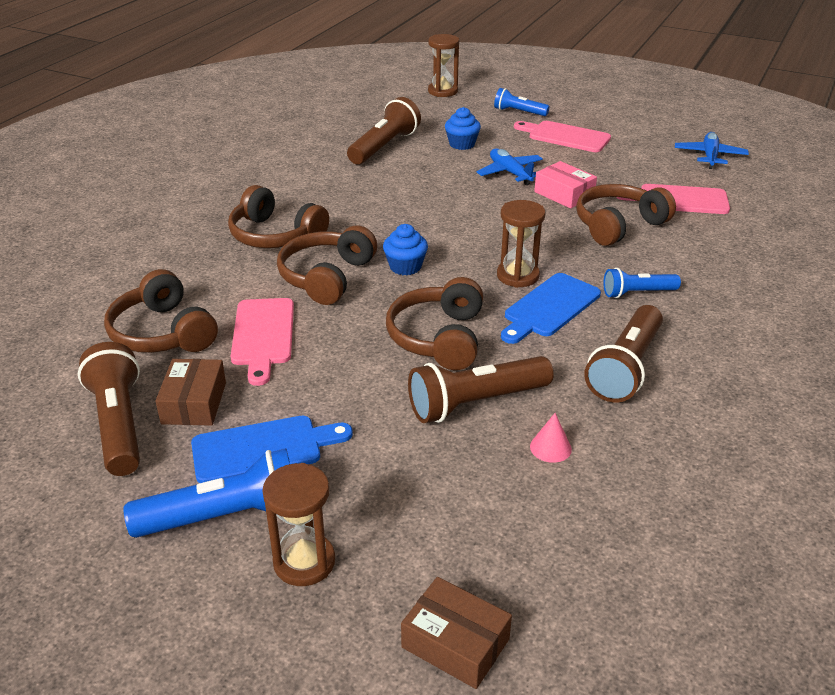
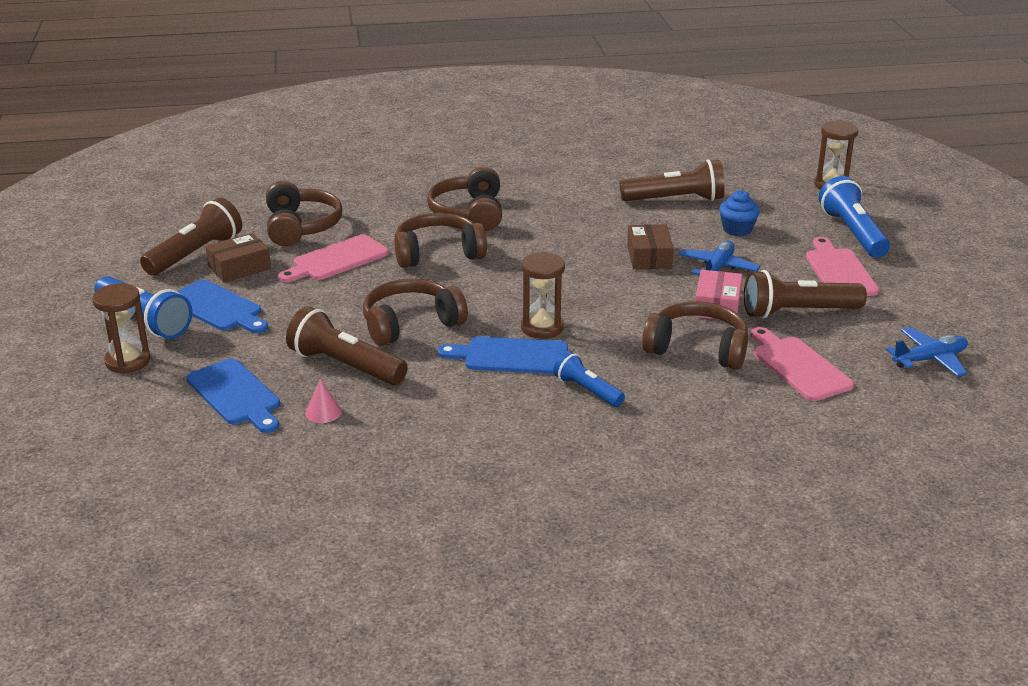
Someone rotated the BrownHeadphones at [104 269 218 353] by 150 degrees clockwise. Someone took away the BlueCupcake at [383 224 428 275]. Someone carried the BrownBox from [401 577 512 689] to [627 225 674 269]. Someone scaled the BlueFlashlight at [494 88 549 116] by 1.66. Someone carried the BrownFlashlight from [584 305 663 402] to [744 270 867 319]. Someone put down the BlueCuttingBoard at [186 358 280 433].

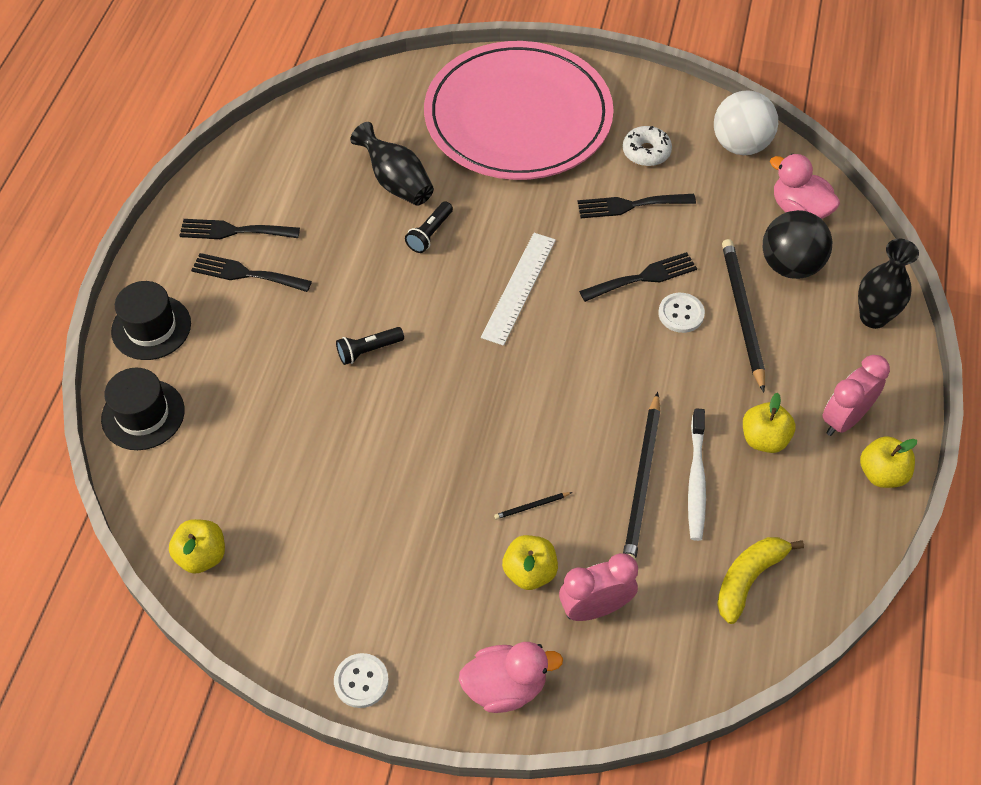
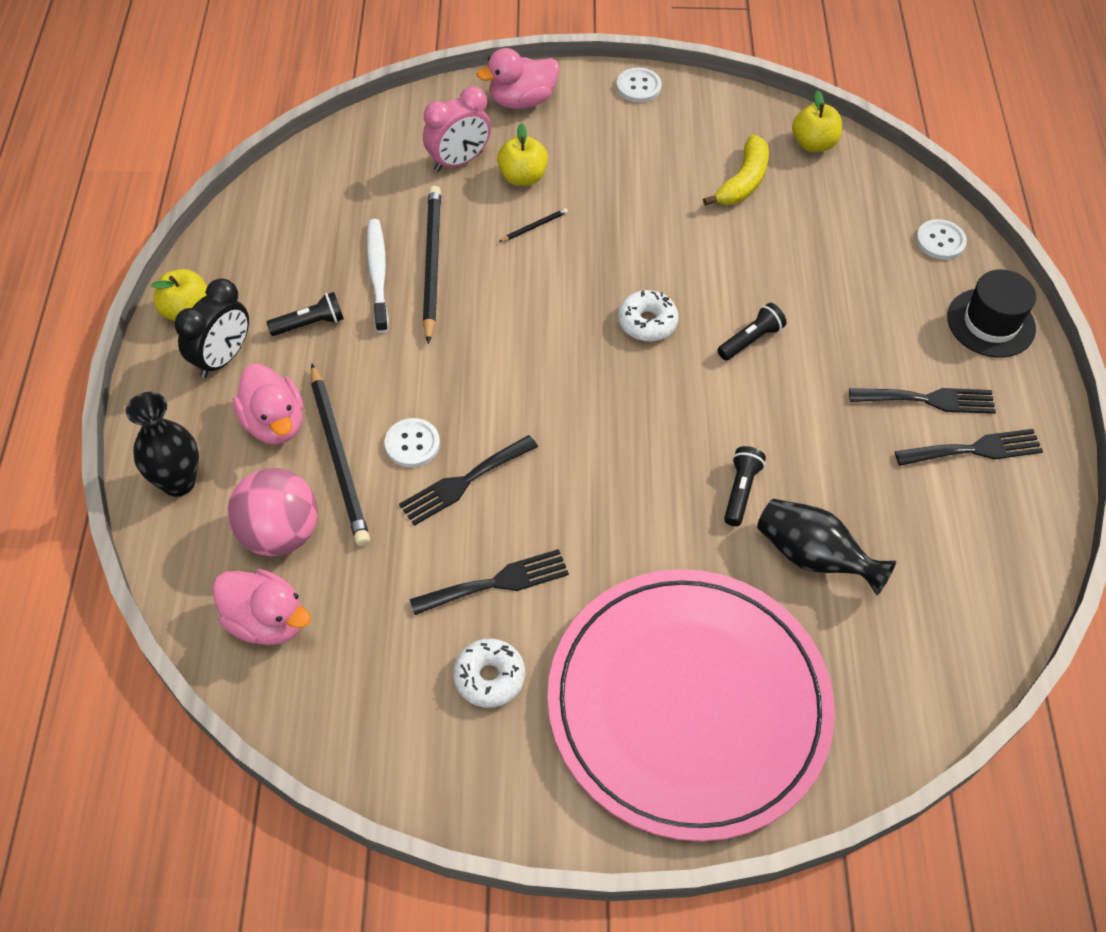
Someone swapped the BlackHat at [101 368 185 450] for the WhiteButton at [916 219 967 260]. Someone took away the WhiteRuler at [481 233 556 346]. Someone took away the WhiteBall at [714 90 778 155]. Someone carried the YellowBanana from [717 537 804 624] to [703 135 769 206]. Someone swapped the YellowApple at [743 393 796 453] for the BlackFlashlight at [267 292 344 336]. Someone repainted the BlackBall at [763 210 833 279], which became the PinkBall at [228 468 318 556]. Someone repainted the PinkClock at [822 355 890 436], which became the BlackClock at [175 279 249 378]. Someone put down the PinkDuck at [233 364 303 444]. Someone put down the WhiteDonut at [618 290 679 341].

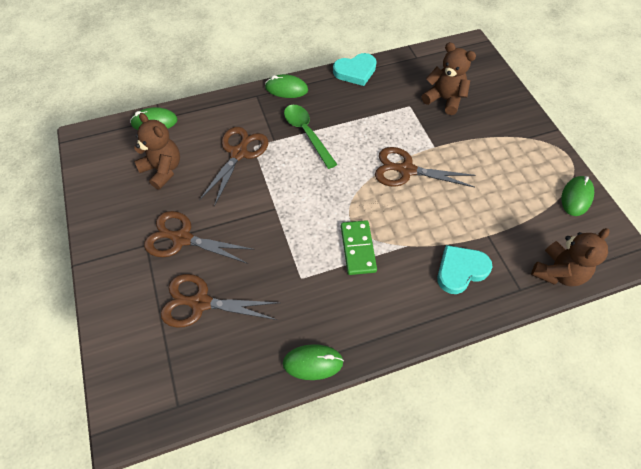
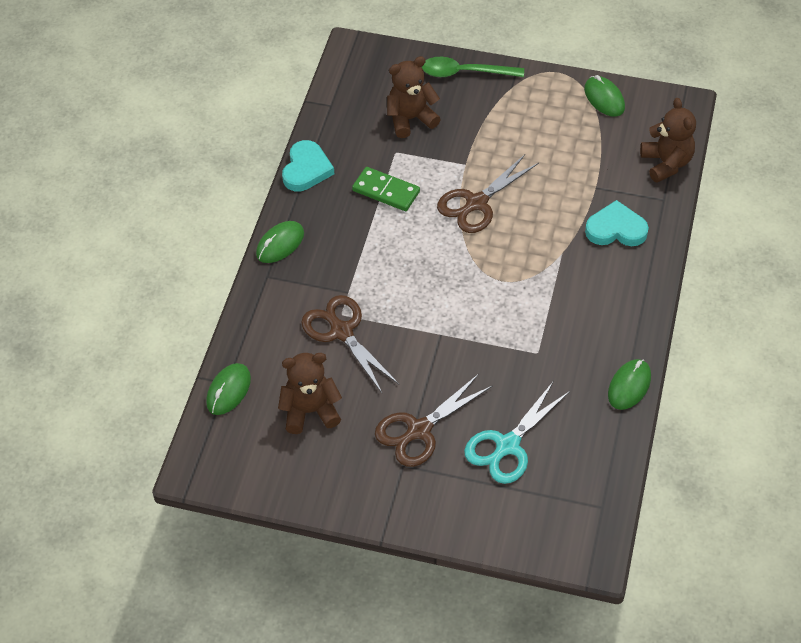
Someone repainted the BrownScissors at [161 274 279 328], which became the TurquoiseScissors at [464 381 570 484]. Someone carried the GreenSpoon from [284 105 337 169] to [422 57 524 77]. Someone carried the GreenDomino from [341 220 377 275] to [352 167 420 211]. Someone rotated the TurquoiseHeart at [437 245 492 294] by 90 degrees clockwise.

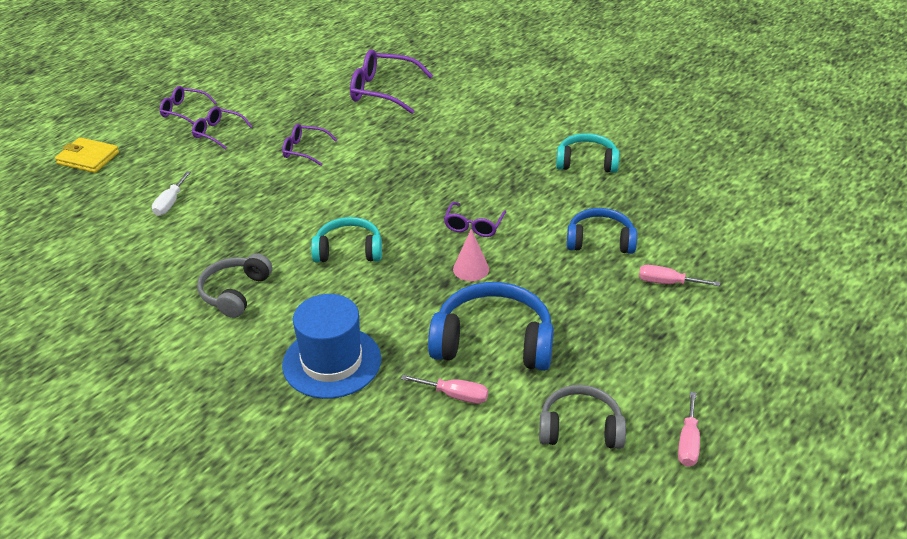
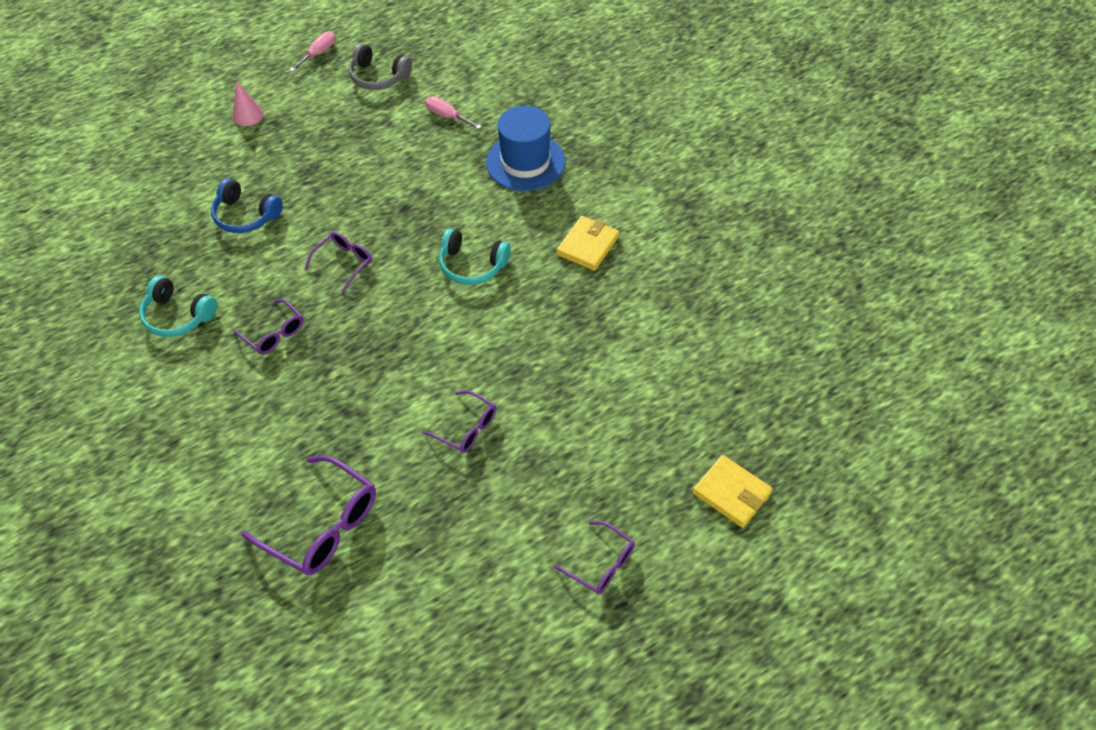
Someone took away the WhiteScrewdriver at [152 171 191 216]. Someone carried the PurpleGlasses from [192 106 252 150] to [233 299 303 354]. Someone swapped the GreyHeadphones at [197 253 272 318] for the YellowWallet at [557 216 619 271]. Someone took away the BlueHeadphones at [428 282 554 371]. Someone carried the PinkCone from [453 229 489 281] to [232 81 264 126]. Someone took away the PinkScrewdriver at [639 265 720 286].

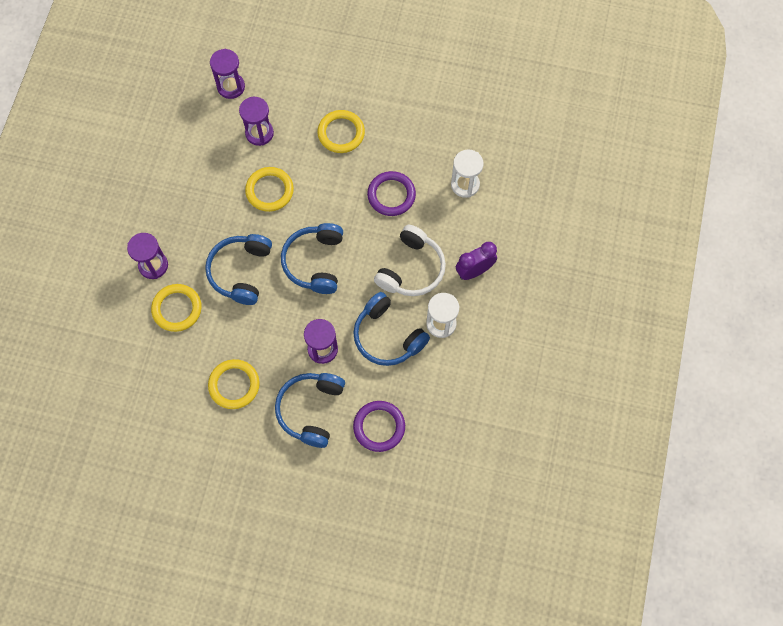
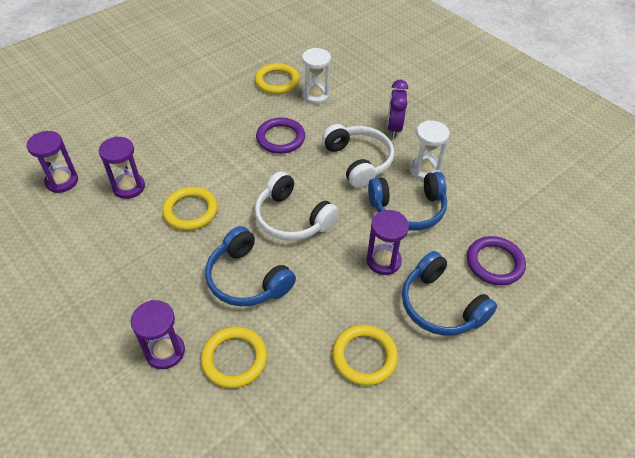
Someone repainted the BlueHeadphones at [281 223 343 294], which became the WhiteHeadphones at [255 171 339 241]. Someone carried the YellowRing from [317 110 365 153] to [255 63 300 94].

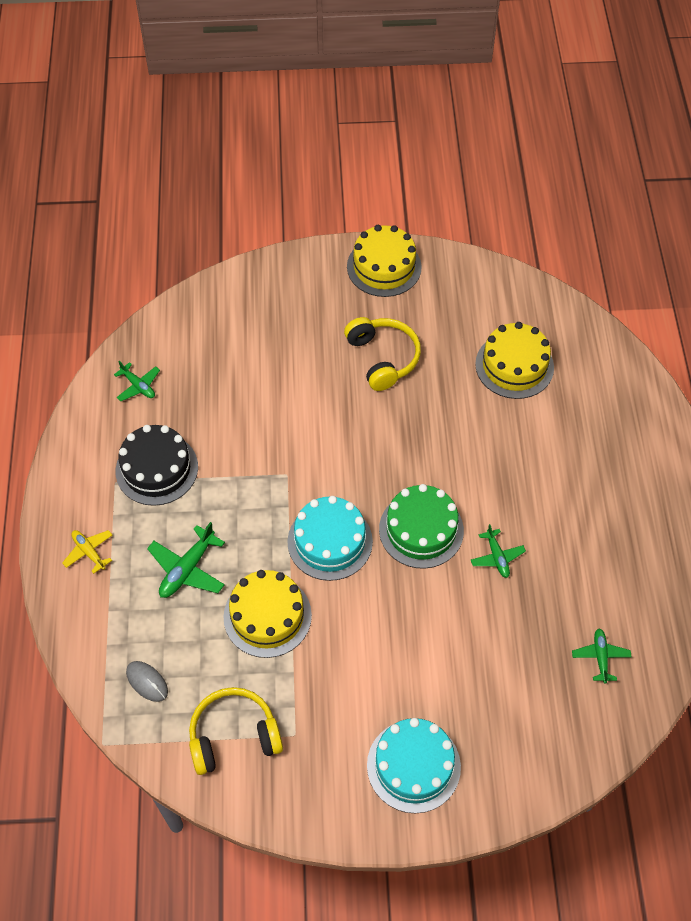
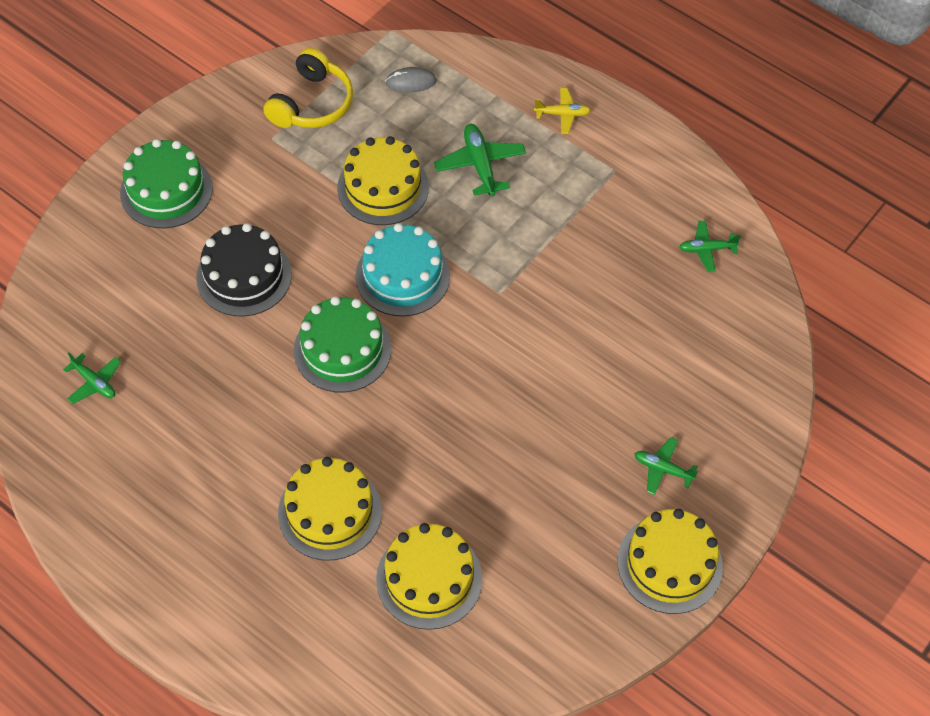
Someone carried the BlackCake from [116 425 198 506] to [196 223 292 317]. Someone took away the YellowHeadphones at [344 317 421 391]. Someone repainted the TurquoiseCake at [367 718 461 813], which became the GreenCake at [120 139 213 228]. Someone carried the GreenPlane from [471 524 526 578] to [634 437 698 495]. Someone put down the YellowCake at [278 457 382 561].

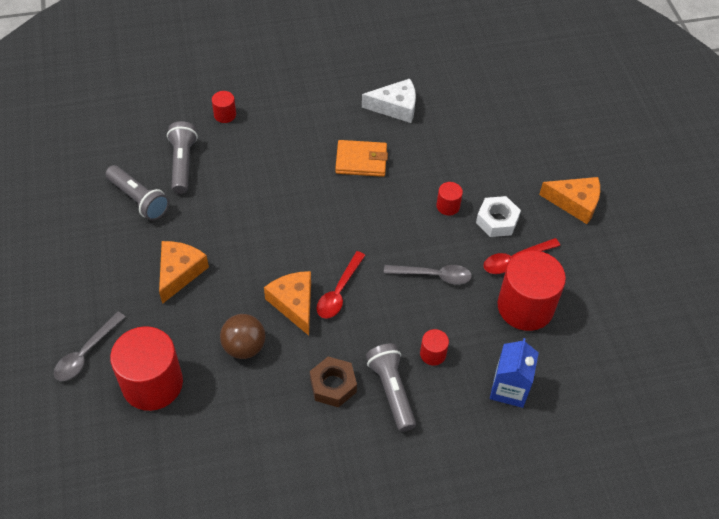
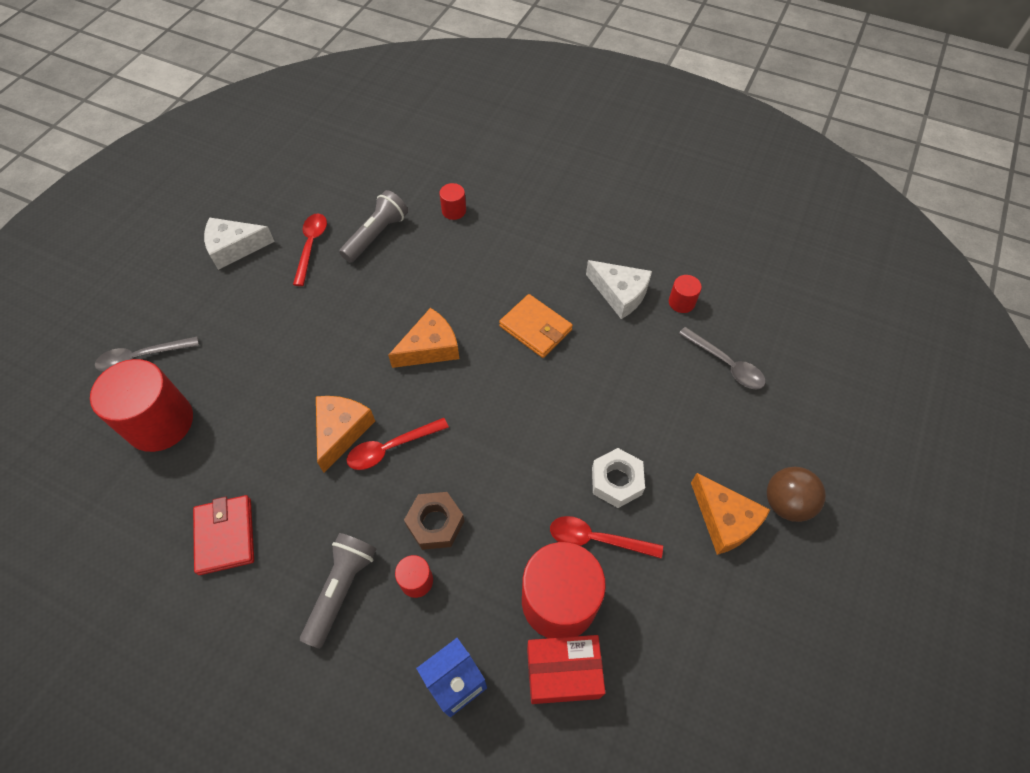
Someone swapped the GreyFlashlight at [105 165 169 221] for the RedSpoon at [293 214 327 286]. Someone carried the OrangeCheese from [159 241 209 304] to [388 308 459 368]. Someone carried the BrownBall from [220 314 265 359] to [767 467 826 522]. Someone carried the BrownNut from [310 357 357 407] to [404 492 464 550]. Someone carried the GreySpoon from [384 265 472 285] to [679 327 765 389]. Someone carried the RedCylinder from [436 182 463 216] to [669 275 702 313]. Someone put down the RedWallet at [193 495 254 575]. Someone put down the WhiteCheese at [204 217 275 270]. Someone put down the RedBox at [527 635 606 704].

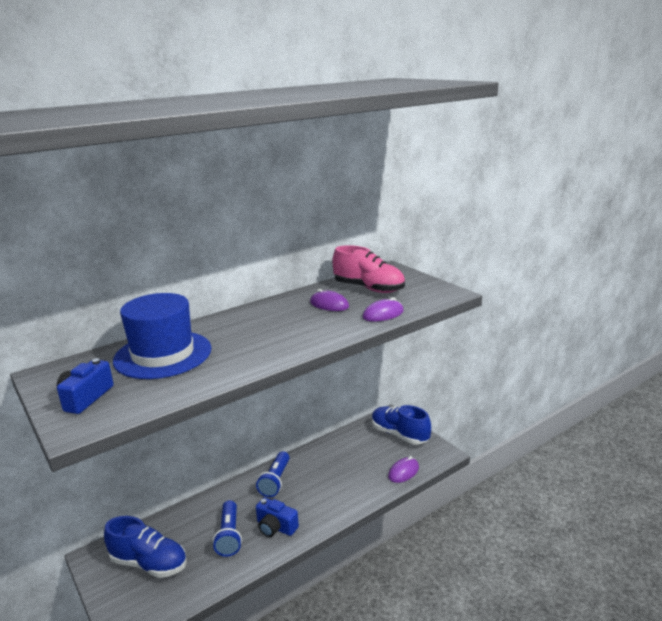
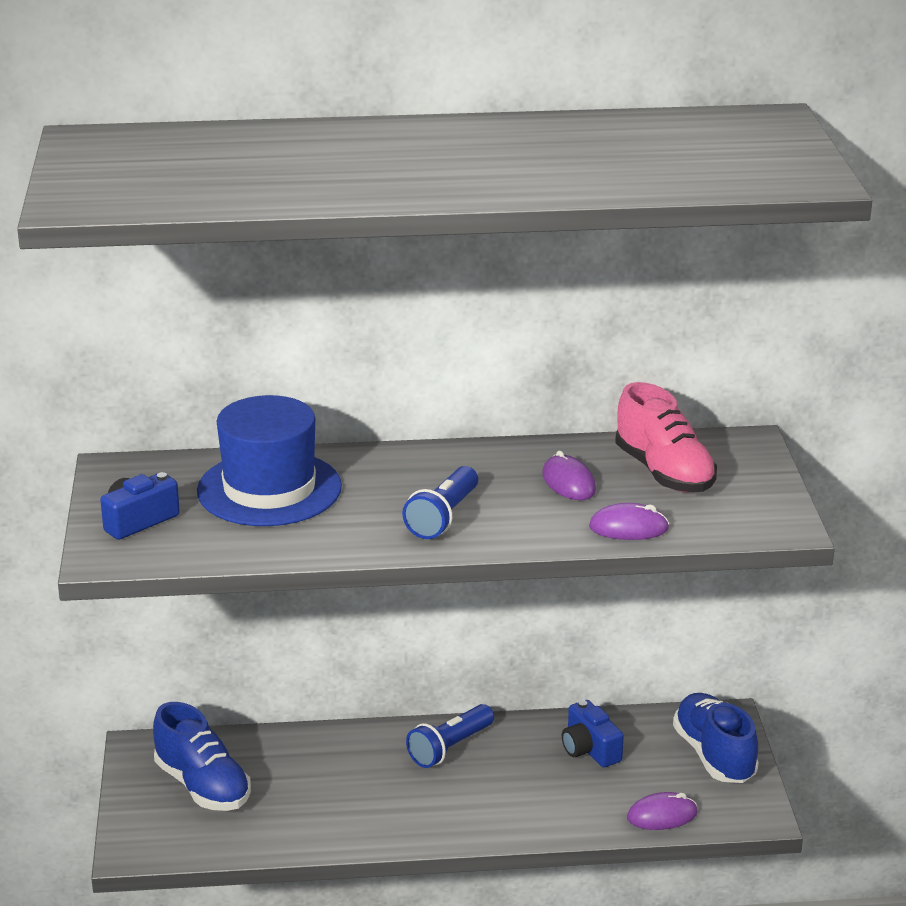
Someone carried the BlueFlashlight from [213 500 242 557] to [402 466 478 539]. Someone carried the BlueCamera from [256 497 299 537] to [562 700 624 767].

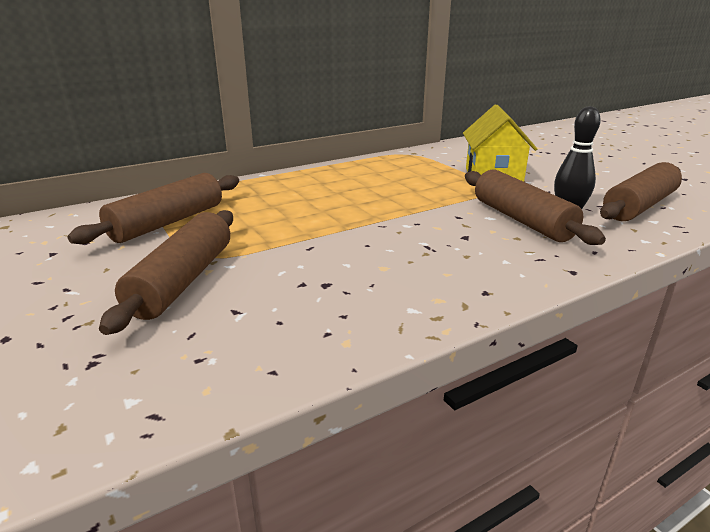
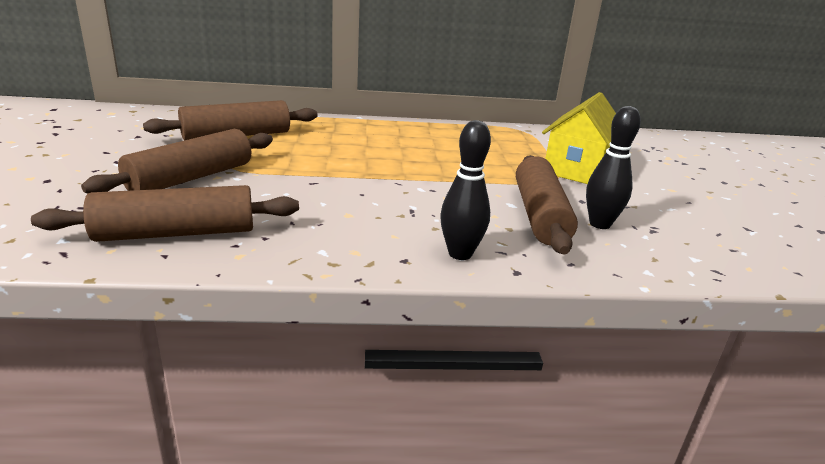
Someone carried the BrownRollingPin from [600 162 682 221] to [31 185 299 242]. Someone put down the BlackBowlingPin at [440 120 491 260].

